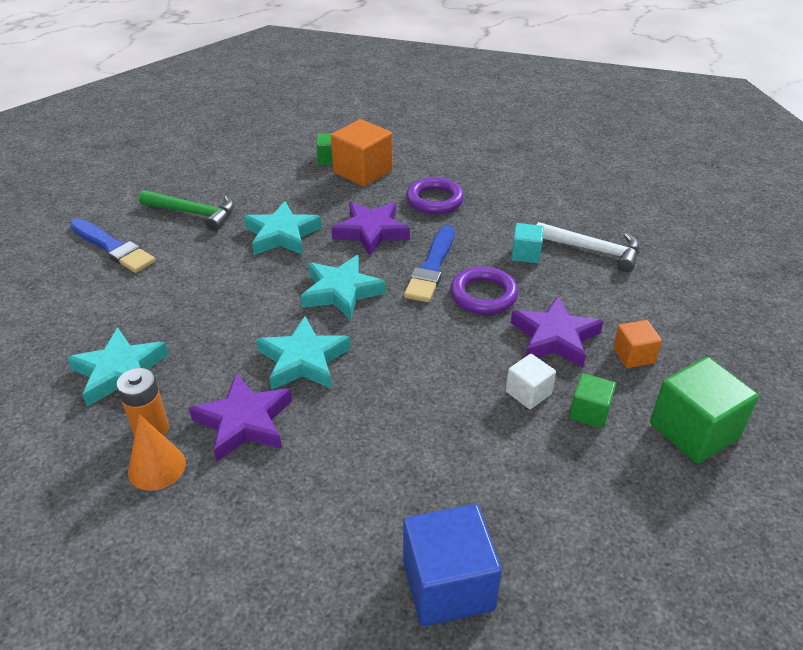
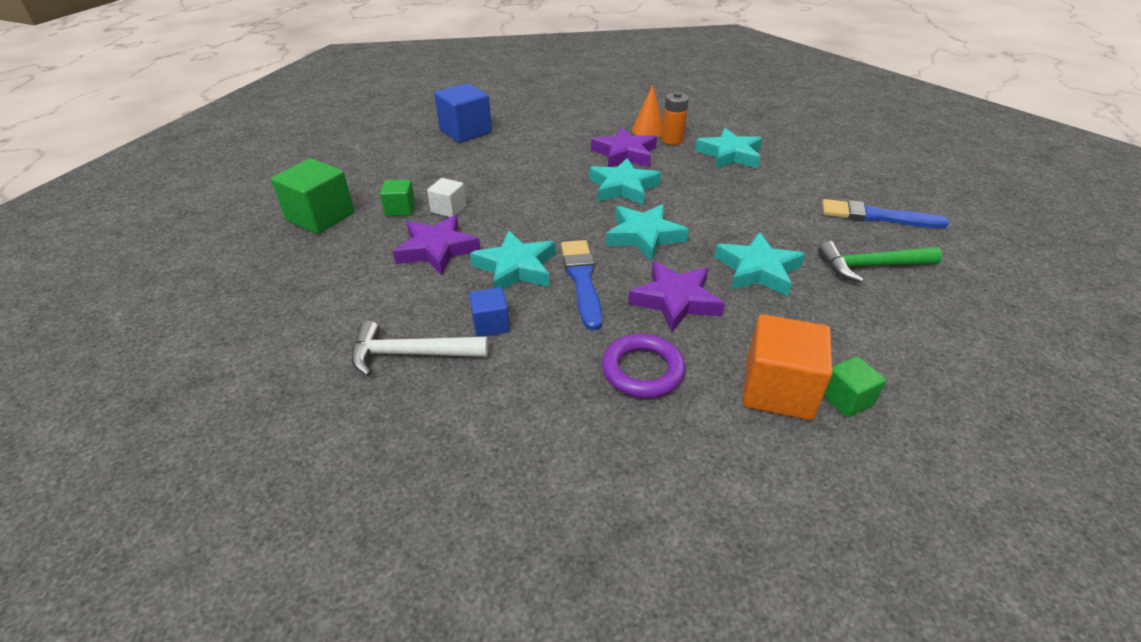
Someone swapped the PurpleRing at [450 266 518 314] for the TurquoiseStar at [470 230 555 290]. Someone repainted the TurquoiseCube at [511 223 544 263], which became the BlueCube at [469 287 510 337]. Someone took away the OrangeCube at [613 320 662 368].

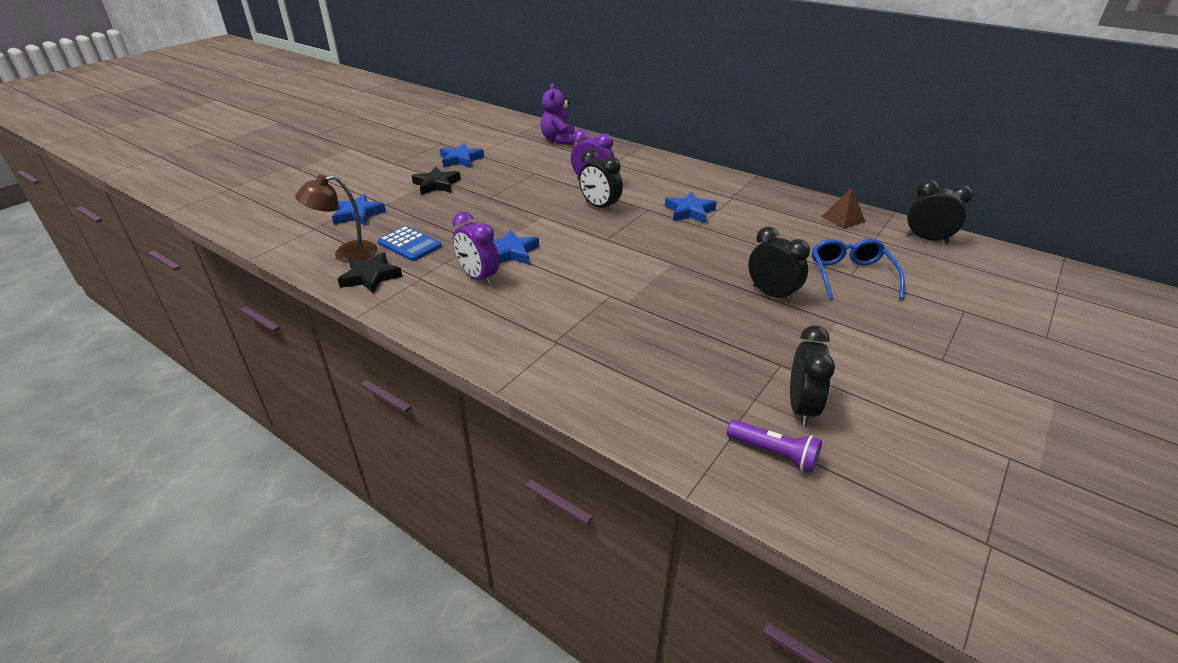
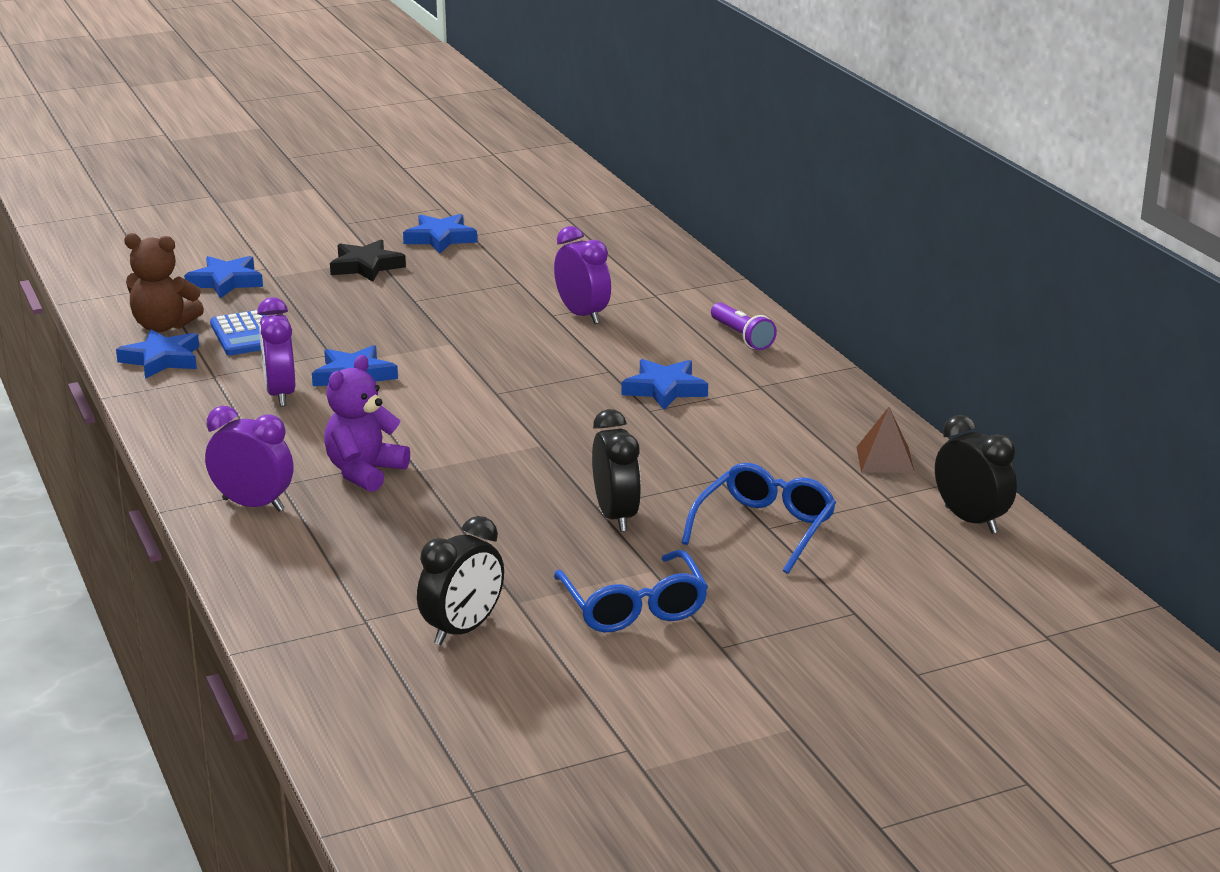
Someone swapped the BrownLamp at [295 175 377 262] for the BrownTeddyBear at [124 233 204 332]. Someone repainted the BlackStar at [338 252 403 294], which became the BlueStar at [116 329 199 379]. Someone carried the PurpleTeddyBear from [541 83 575 145] to [324 355 410 492]. Someone took away the BlackClock at [579 149 623 212]. Someone carried the PurpleFlashlight from [727 420 822 473] to [711 302 777 350]. Someone put down the PurpleClock at [205 406 293 511]. Someone put down the BlueGlasses at [554 550 708 632].

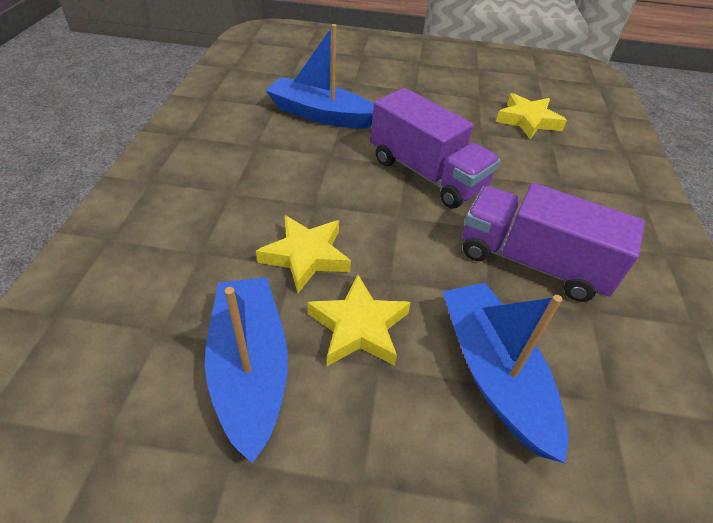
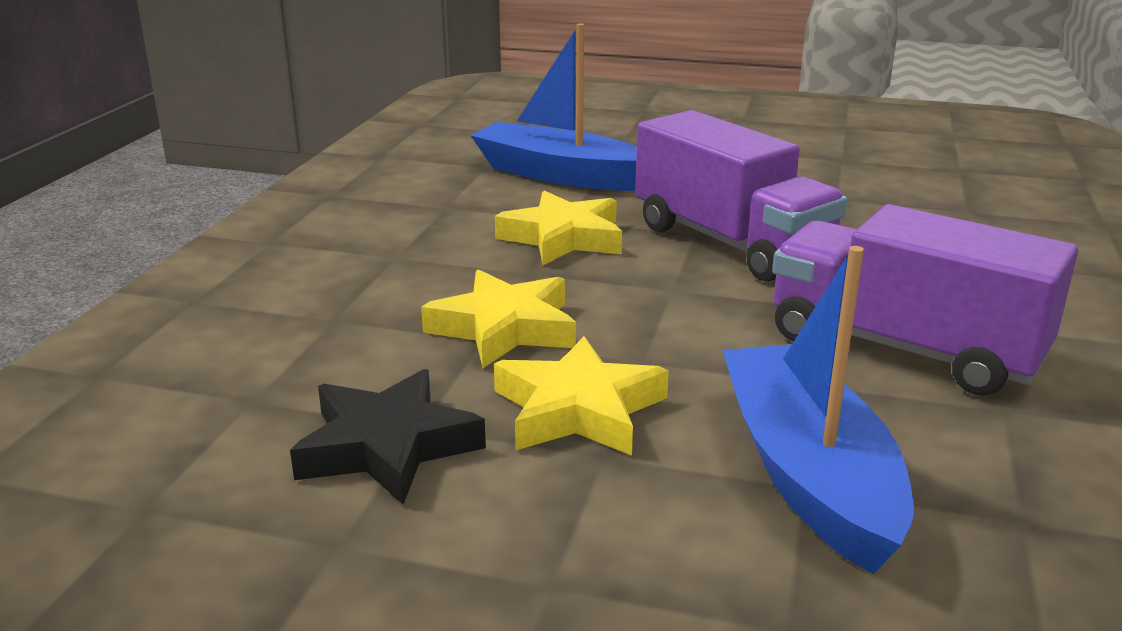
Someone swapped the BlueBoat at [205 277 288 463] for the BlackStar at [290 369 486 505]. Someone carried the YellowStar from [496 93 567 140] to [495 191 622 265].

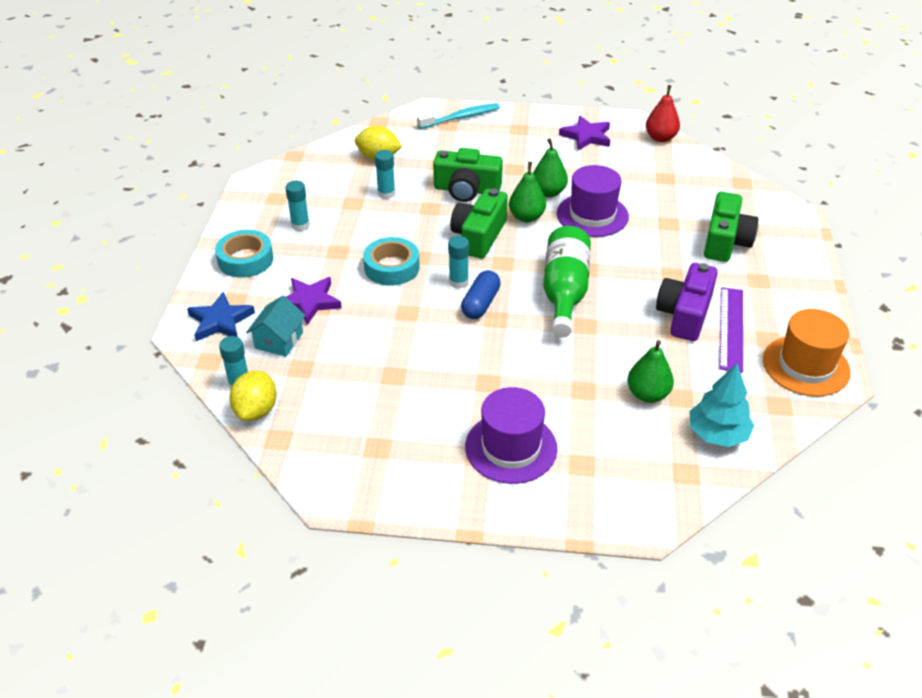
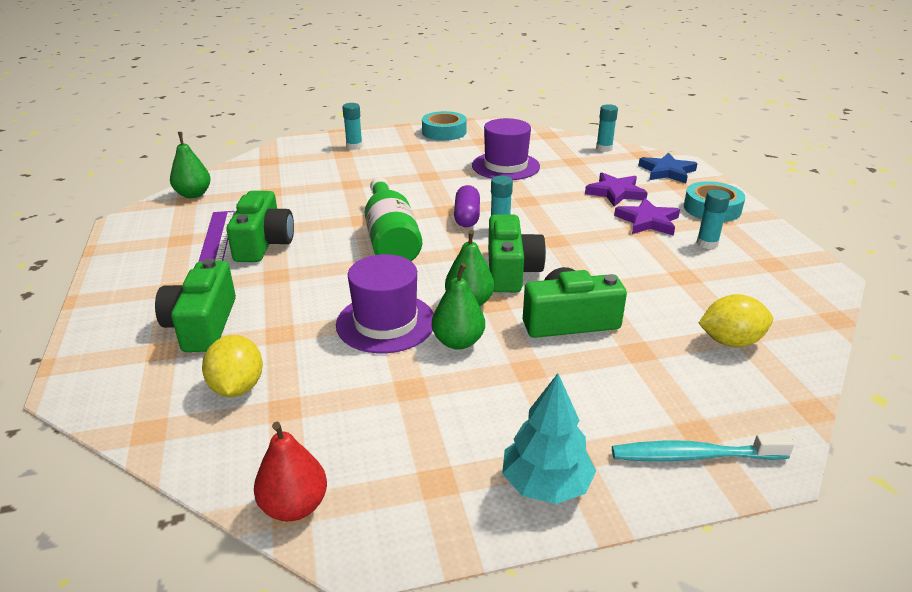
Someone carried the YellowLemon from [229 371 277 421] to [202 335 263 397]. Someone took away the TurquoiseHouse at [246 296 306 357]. Someone carried the TurquoiseTape from [363 237 420 286] to [422 111 467 141]. Someone carried the TurquoiseGlueStick from [375 150 395 199] to [342 103 363 150]. Someone rotated the TurquoiseToothbrush at [417 103 500 129] by 45 degrees clockwise. Someone repainted the BlueCapsule at [461 270 501 319], which became the PurpleCapsule at [454 185 480 227]. Someone carried the PurpleHat from [465 387 557 484] to [472 118 540 180]. Someone carried the PurpleStar from [559 116 610 150] to [614 198 680 236]. Someone carried the GreenPear from [627 340 674 403] to [170 132 211 198]. Someone repainted the PurpleCamera at [656 263 718 341], which became the GreenCamera at [226 191 294 262]. Someone carried the TurquoiseTree from [689 364 754 447] to [502 373 596 504]. Someone took away the OrangeHat at [763 309 851 397].

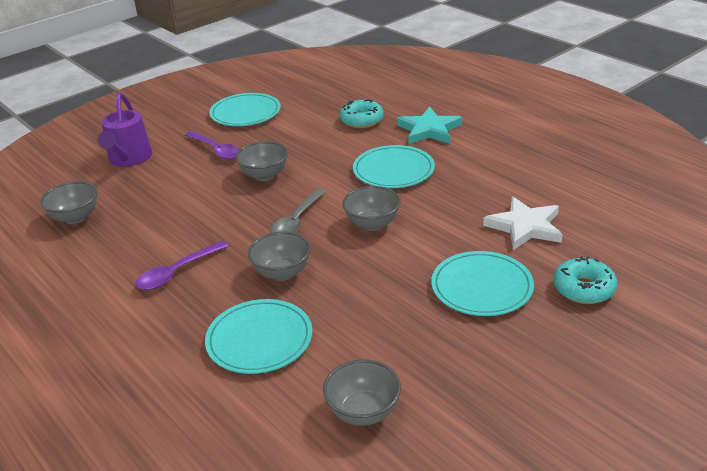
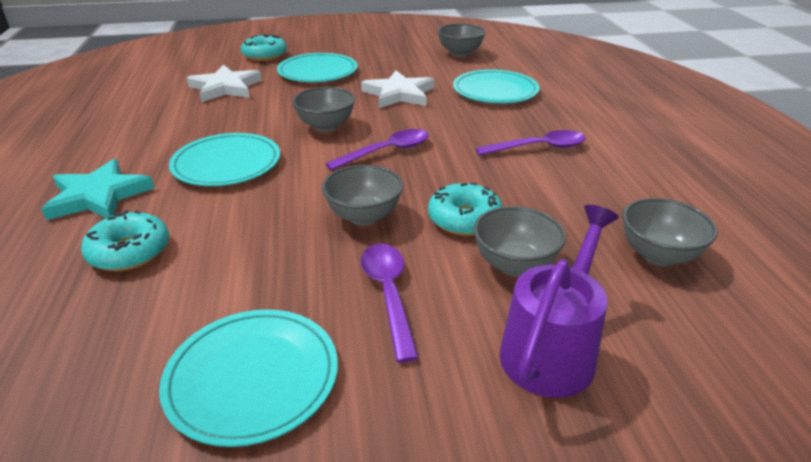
Someone carried the GreyBowl from [248 232 311 281] to [473 206 566 276]. Someone repainted the GreySpoon at [271 188 326 233], which became the PurpleSpoon at [325 129 429 171]. Someone put down the WhiteStar at [361 70 434 108]. Someone put down the TurquoiseDonut at [428 183 503 236].

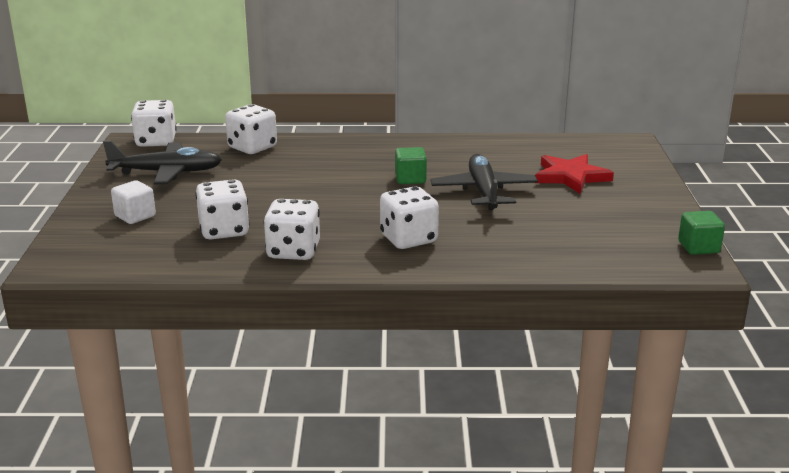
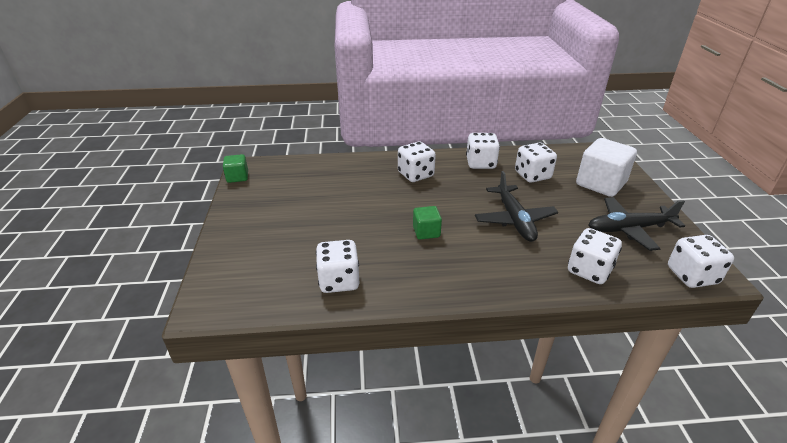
Someone scaled the WhiteCube at [111 180 156 224] by 1.89. Someone carried the BlackPlane from [430 154 538 210] to [475 171 558 242]. Someone took away the RedStar at [535 154 614 194]. Someone put down the WhiteDice at [316 240 359 293].

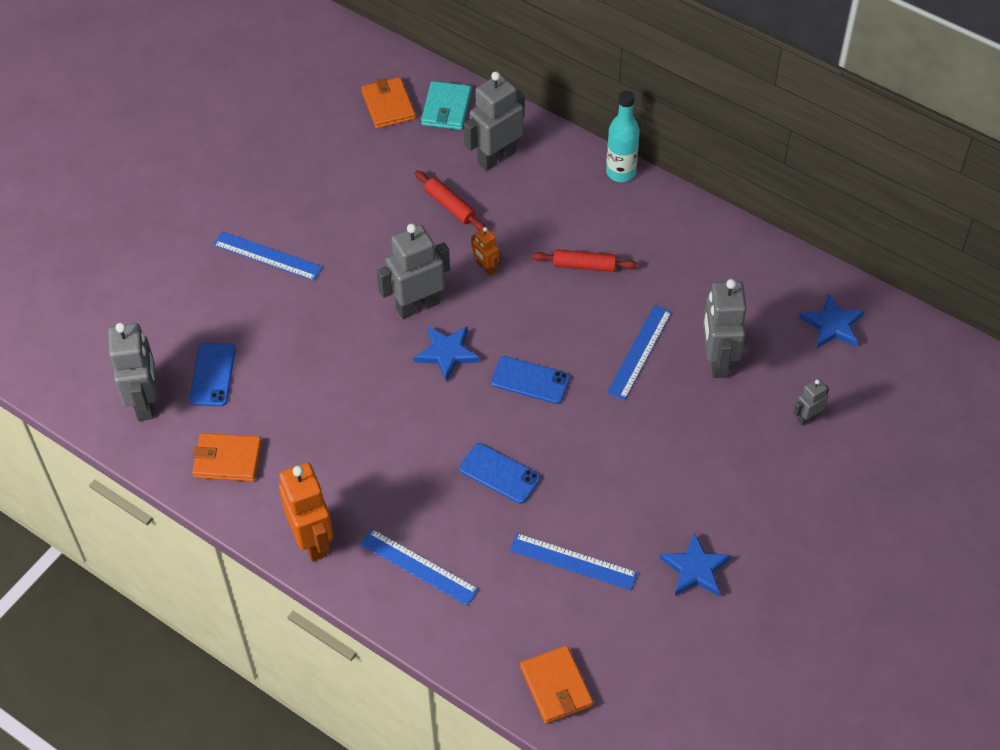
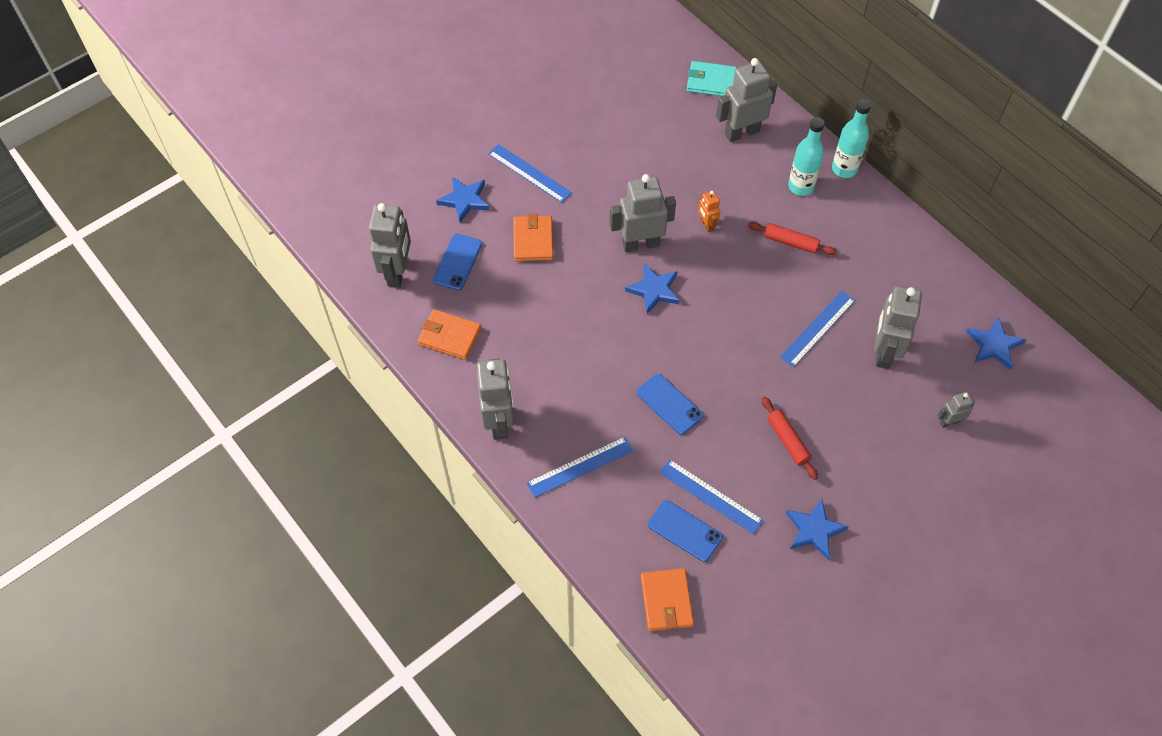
Someone repainted the OrangeRobot at [279 463 333 561], which became the GreyRobot at [477 359 514 440]. Someone rotated the BlueRuler at [360 529 479 605] by 75 degrees counterclockwise. Someone carried the OrangeWallet from [361 77 416 129] to [513 214 553 261]. Someone carried the RedRollingPin from [415 171 485 231] to [761 397 818 480]. Someone rotated the TurquoiseWallet at [421 81 472 130] by 75 degrees clockwise. Someone carried the BluePhone from [491 356 570 404] to [648 500 723 562]. Someone put down the BlueStar at [436 177 490 223]. Someone put down the TurquoiseBottle at [788 117 825 196].

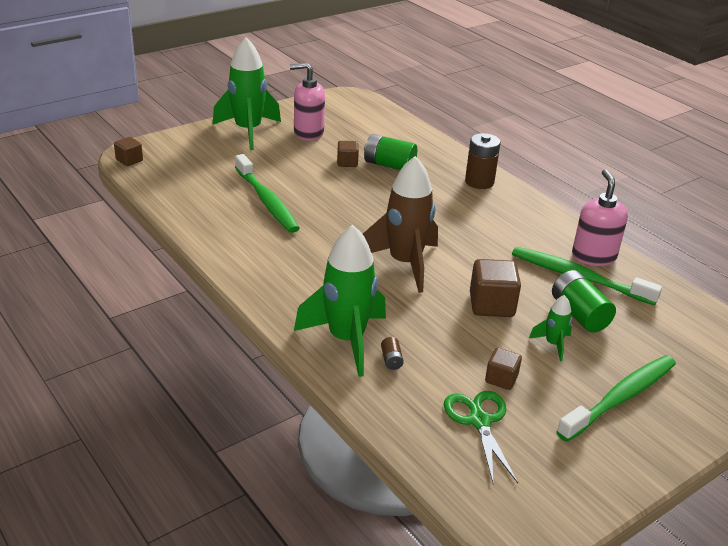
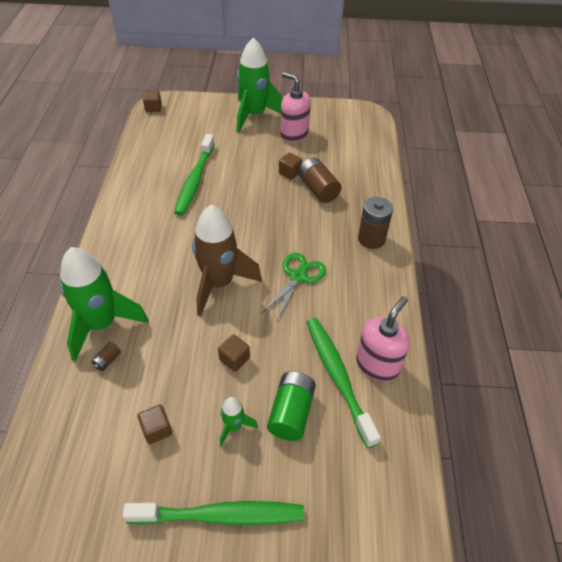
Someone repainted the GreenBattery at [364 134 417 170], which became the BrownBattery at [298 158 342 203]. Someone carried the GreenScissors from [444 391 518 484] to [261 253 326 321]. Someone scaled the BrownCube at [470 259 521 317] by 0.59.

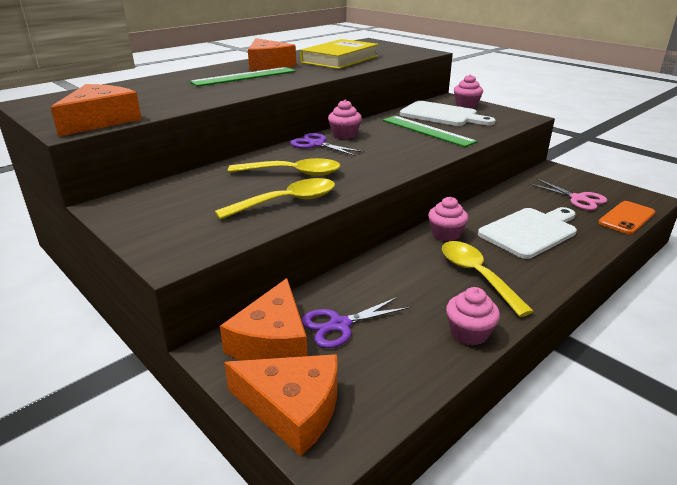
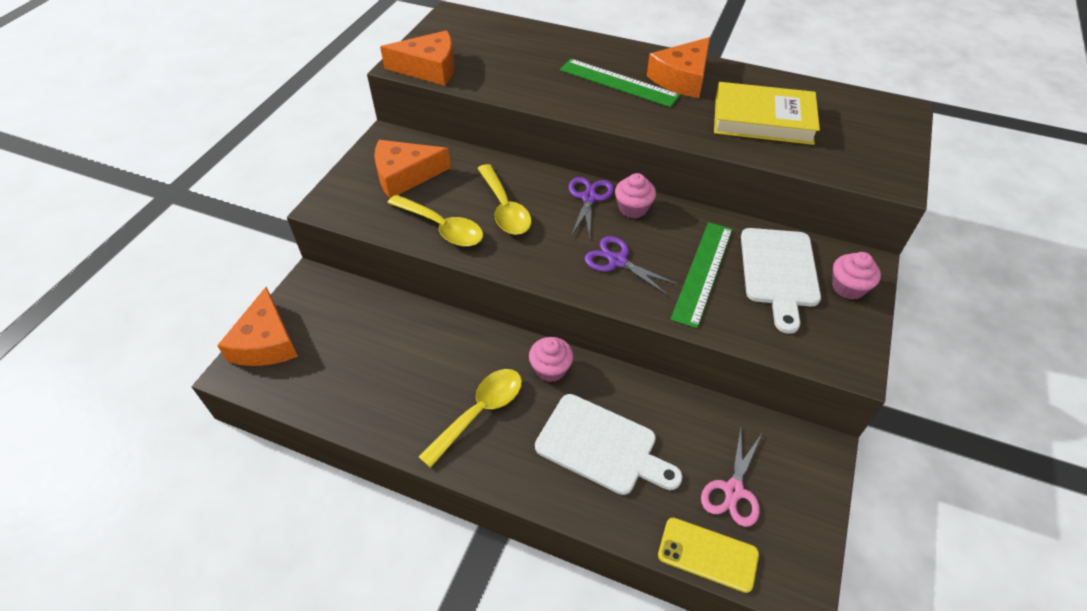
Someone carried the OrangeCheese from [220 278 307 360] to [374 140 451 198]. Someone carried the PurpleScissors from [302 297 410 348] to [585 236 679 296]. Someone took away the PinkCupcake at [446 287 500 346]. Someone repainted the OrangePhone at [598 201 655 234], which became the YellowPhone at [658 518 759 593].

